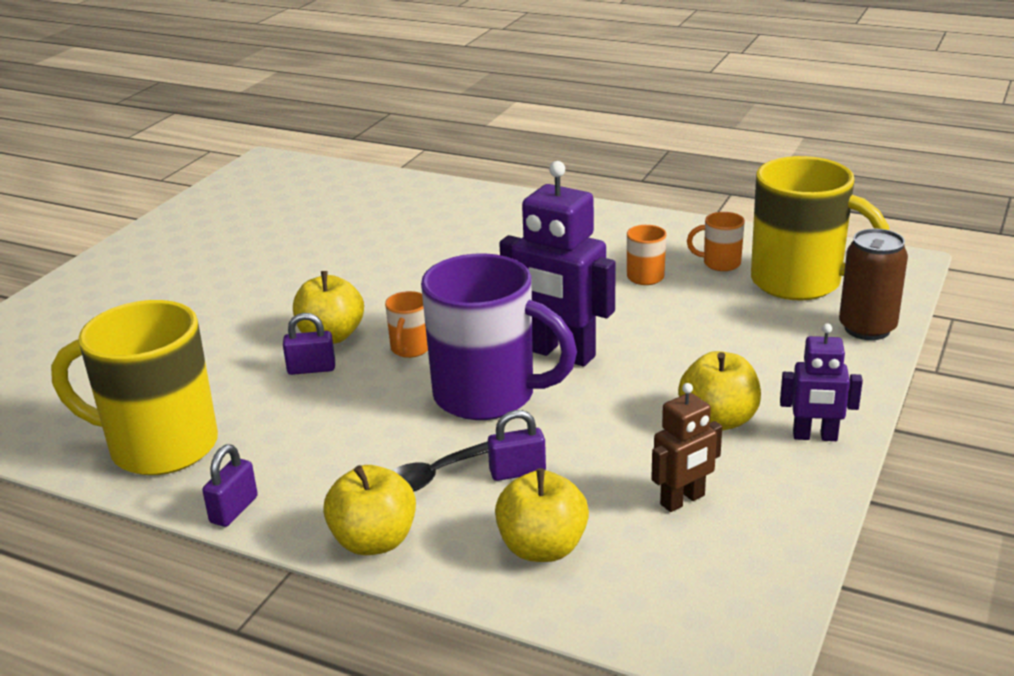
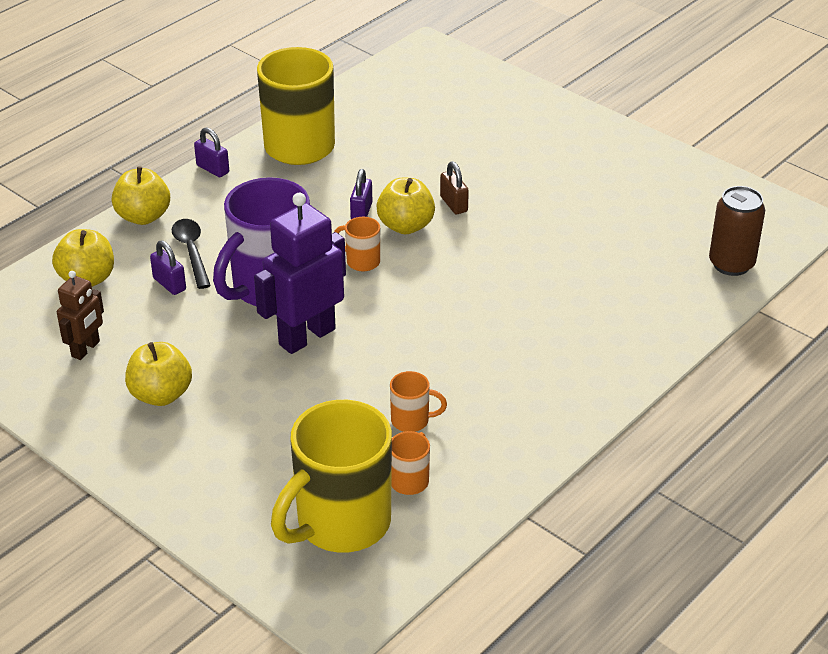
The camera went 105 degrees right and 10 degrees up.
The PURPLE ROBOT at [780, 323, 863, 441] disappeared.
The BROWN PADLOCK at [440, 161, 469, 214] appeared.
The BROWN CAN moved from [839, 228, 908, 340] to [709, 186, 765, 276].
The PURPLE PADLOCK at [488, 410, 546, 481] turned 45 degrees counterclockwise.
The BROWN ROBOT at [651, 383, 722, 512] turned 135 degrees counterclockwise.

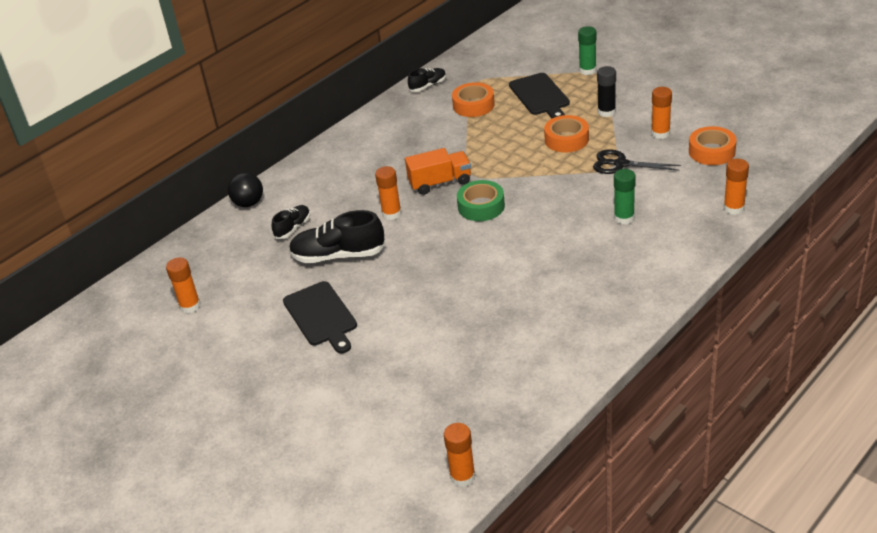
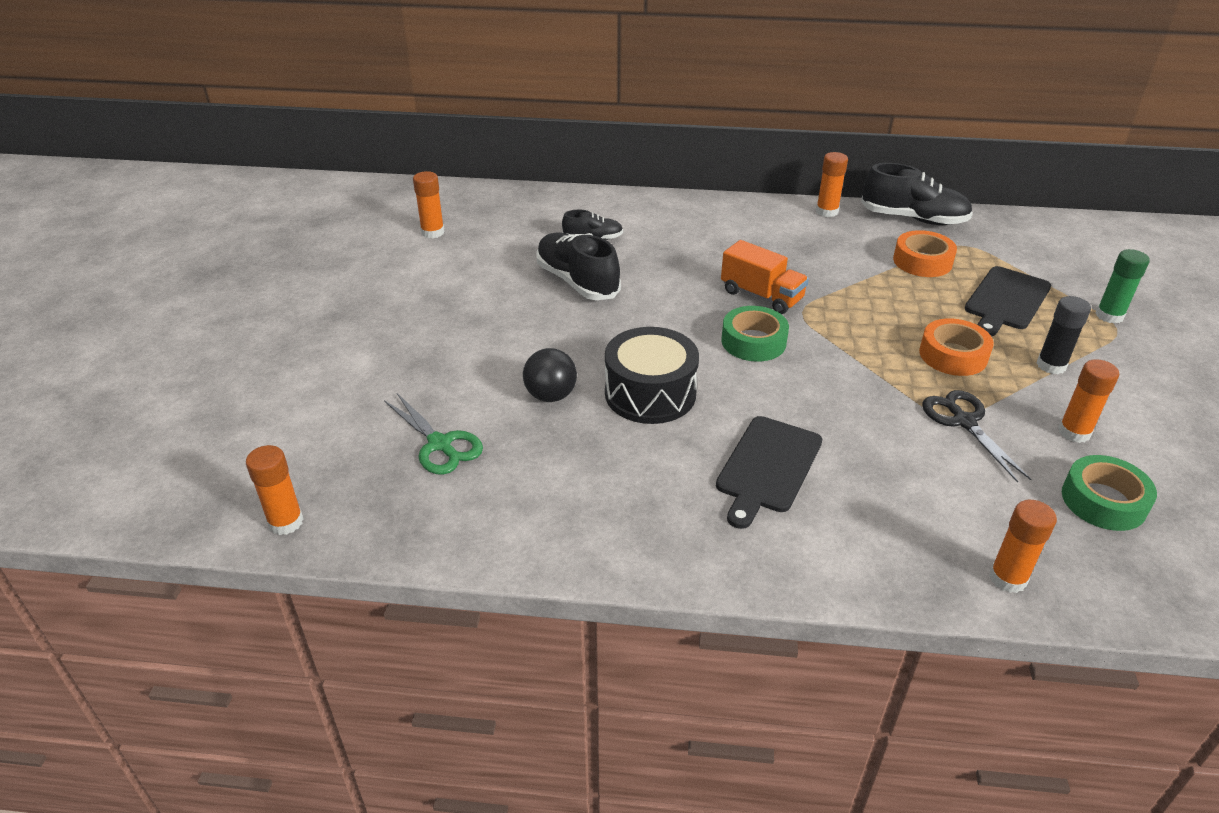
The camera went 50 degrees right and 0 degrees up.
The GREEN GLUE STICK at [614, 169, 636, 225] disappeared.
The GREEN SCISSORS at [384, 393, 483, 475] appeared.
The BLACK DRUM at [605, 327, 699, 424] appeared.
The BLACK BALL moved from [228, 172, 263, 207] to [523, 348, 577, 402].
The BLACK CUTTING BOARD moved from [283, 281, 357, 353] to [716, 416, 822, 529].
The ORANGE GLUE STICK moved from [375, 166, 402, 220] to [816, 152, 848, 217].
The ORANGE TAPE at [689, 126, 737, 165] became the GREEN TAPE at [1062, 455, 1157, 531].
The BLACK SHOE at [408, 68, 446, 92] changed to 1.82 times the size.

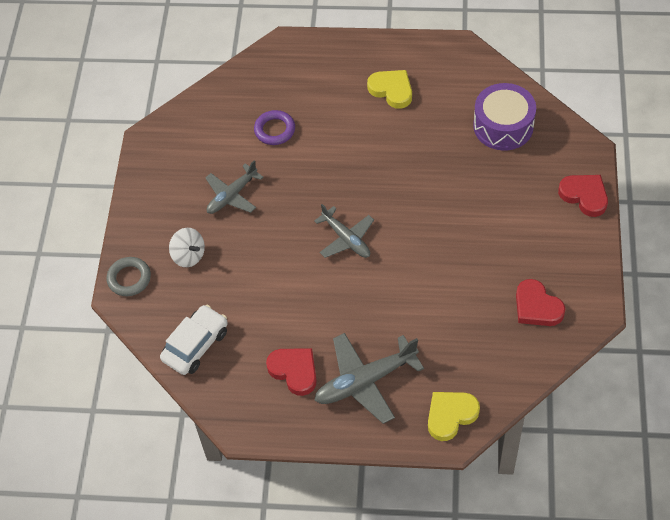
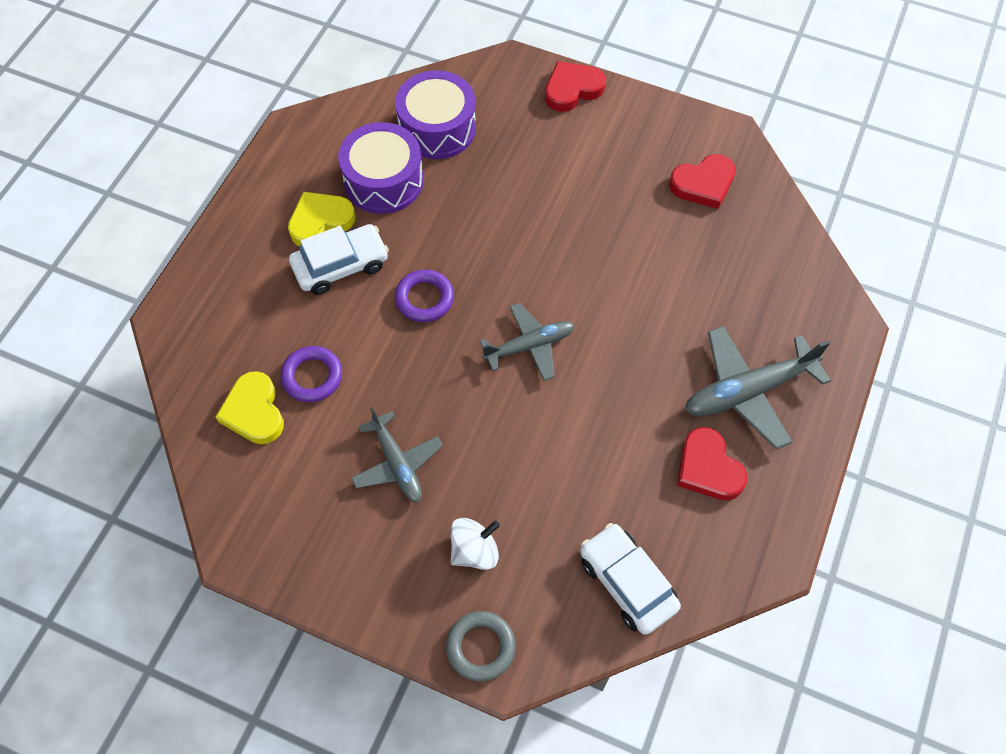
The camera went 75 degrees left and 5 degrees up.
The WHITE CAR at [289, 224, 389, 295] appeared.
The PURPLE DRUM at [338, 122, 424, 214] appeared.
The PURPLE RING at [395, 269, 454, 322] appeared.
The YELLOW HEART moved from [428, 392, 480, 441] to [216, 371, 284, 444].
The RED HEART at [266, 348, 317, 396] turned 90 degrees counterclockwise.
The GREY PLANE at [314, 333, 424, 424] turned 75 degrees clockwise.

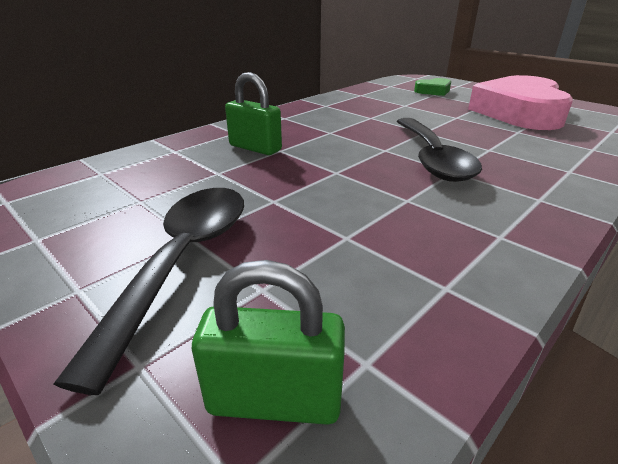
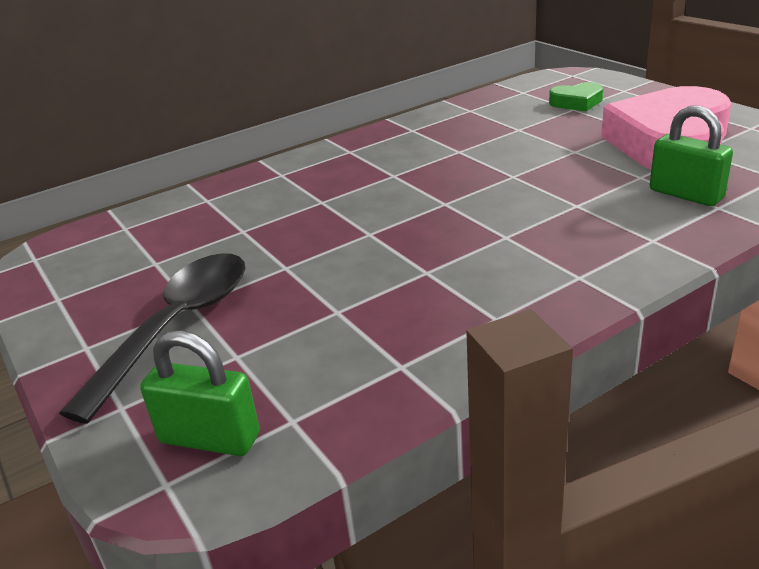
The camera went 15 degrees right and 0 degrees up.
The BLACK SPOON at [397, 118, 482, 182] disappeared.
The GREEN PADLOCK moved from [225, 72, 282, 155] to [650, 106, 733, 206].

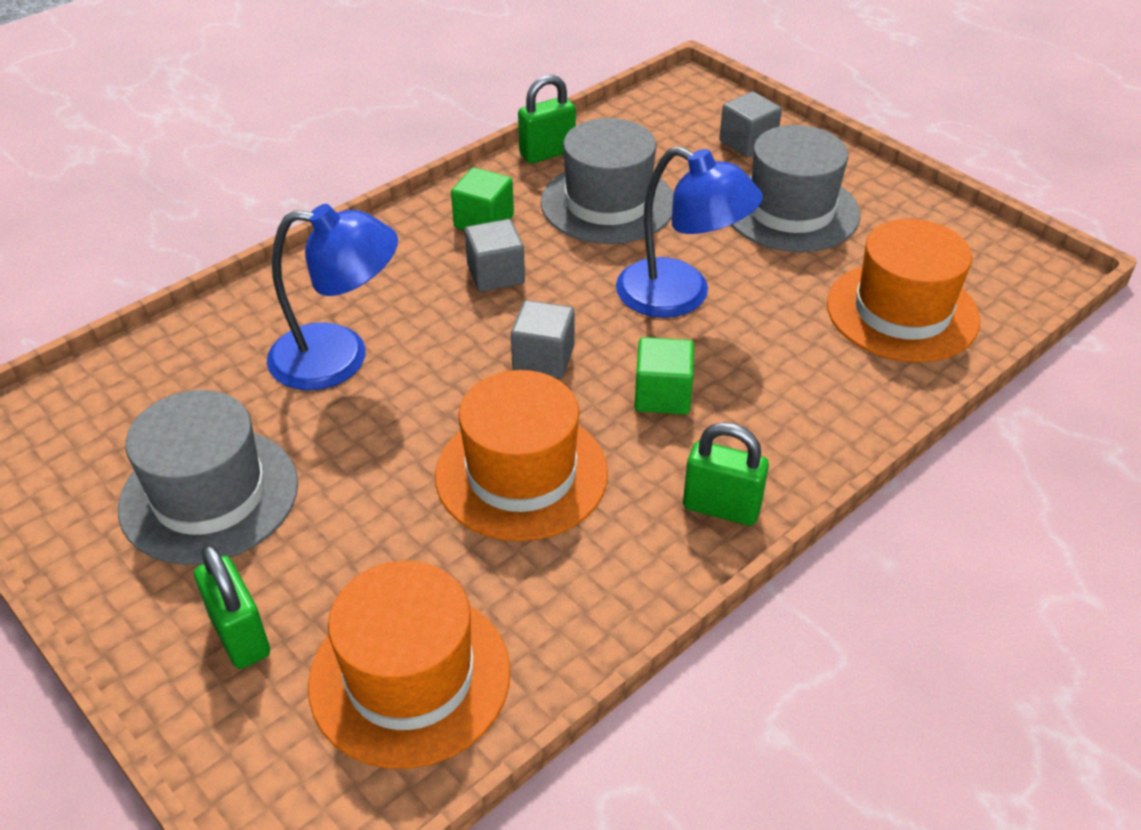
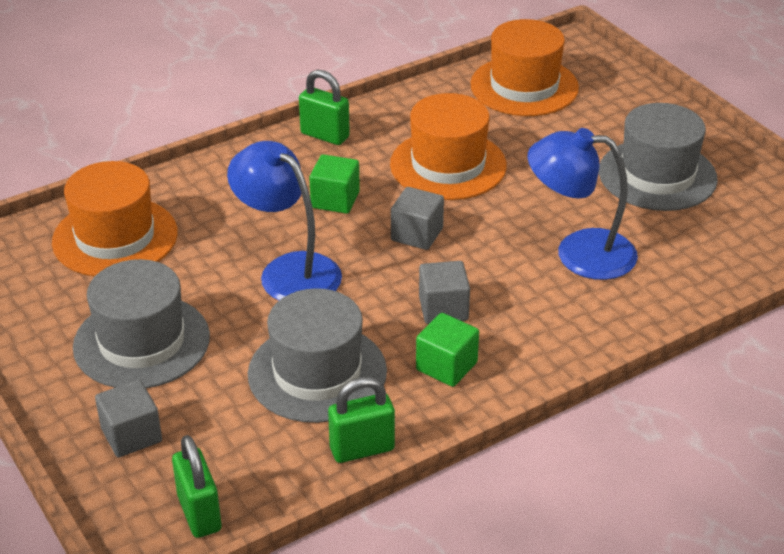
The camera went 170 degrees left and 5 degrees down.
The GREEN PADLOCK moved from [194, 544, 270, 669] to [172, 435, 222, 538].

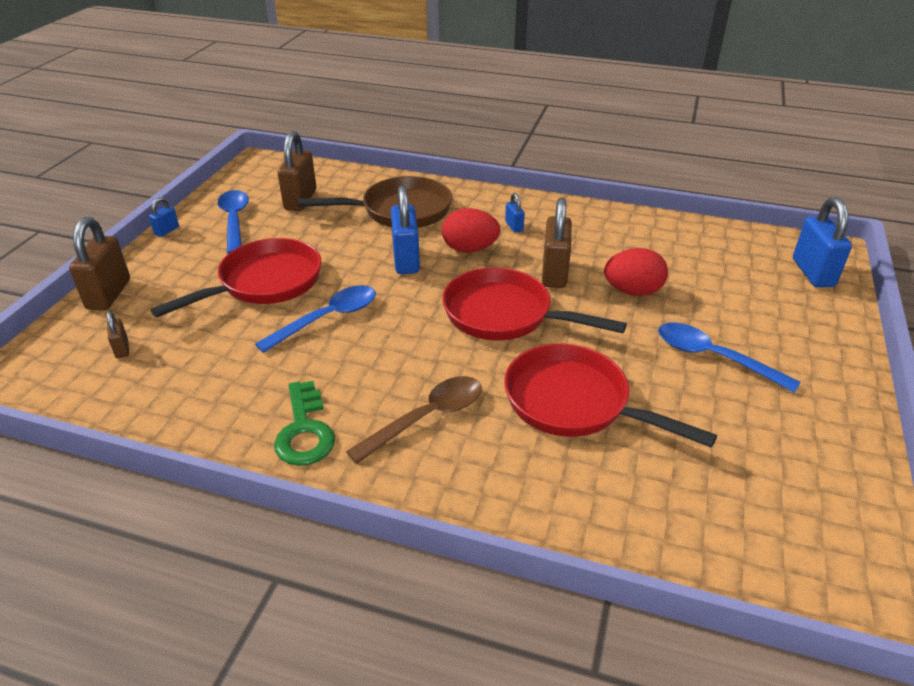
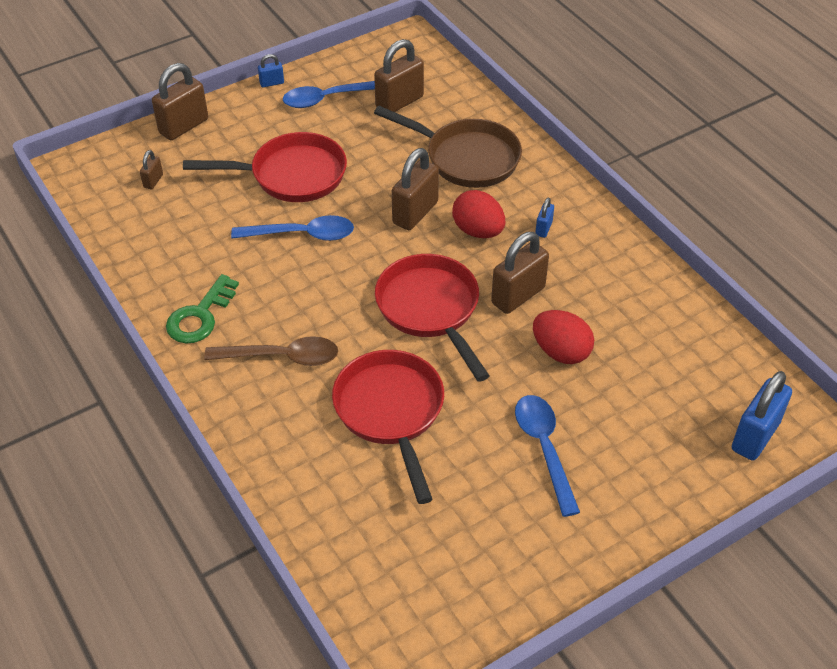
The camera went 40 degrees right and 10 degrees up.
The BLUE PADLOCK at [391, 185, 420, 274] became the BROWN PADLOCK at [392, 148, 439, 230].
The BLUE SPOON at [217, 190, 249, 254] turned 135 degrees counterclockwise.

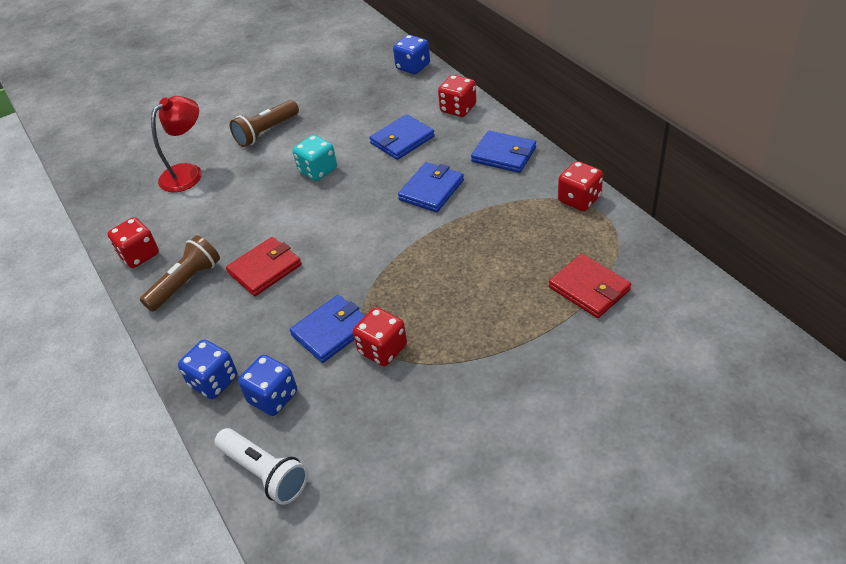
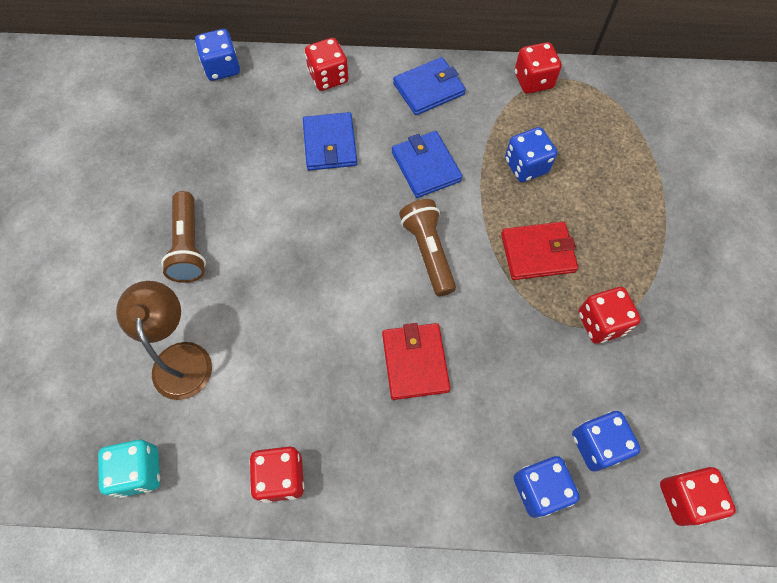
The camera went 60 degrees left and 20 degrees up.
The BLUE WALLET at [290, 295, 365, 363] disappeared.
The BLUE DICE at [505, 127, 557, 182] appeared.
The BROWN FLASHLIGHT moved from [140, 235, 220, 312] to [399, 199, 456, 296].
The TURQUOISE DICE moved from [293, 135, 337, 181] to [98, 440, 160, 498].
The RED WALLET moved from [549, 254, 631, 318] to [501, 221, 578, 280].
The WHITE FLASHLIGHT at [215, 428, 308, 505] was replaced by the RED DICE at [660, 467, 736, 527].
The RED LAMP at [151, 96, 202, 192] became the BROWN LAMP at [116, 281, 212, 400].

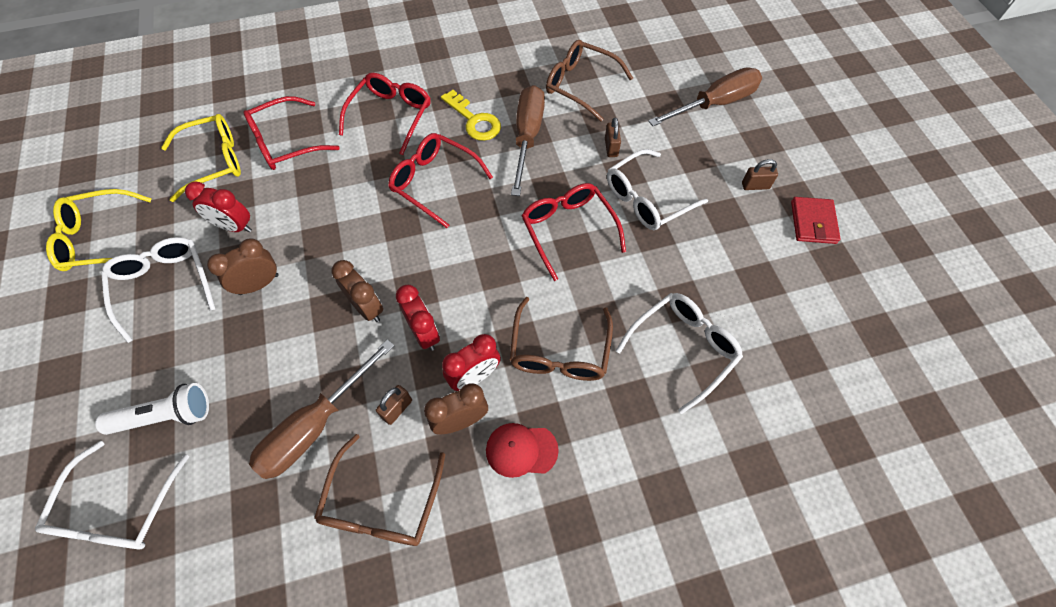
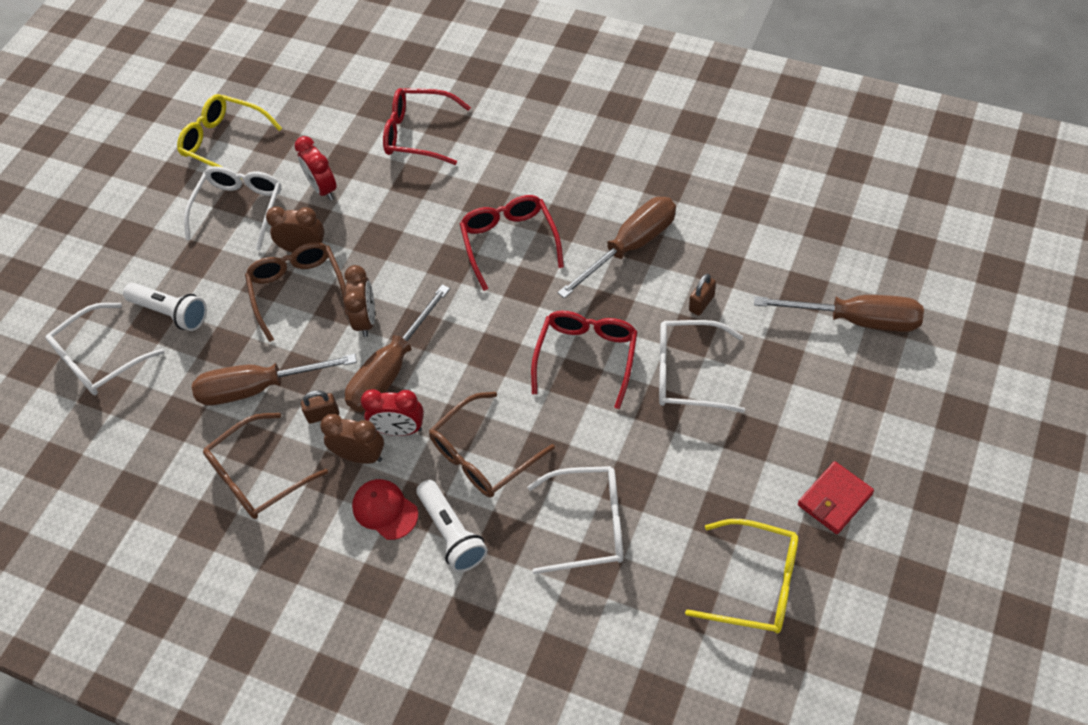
The camera went 45 degrees right and 5 degrees down.
The RED GLASSES at [339, 73, 430, 155] disappeared.
The YELLOW KEY at [441, 90, 501, 141] disappeared.
The BROWN PADLOCK at [742, 159, 778, 190] disappeared.
The WHITE FLASHLIGHT at [416, 480, 488, 572] appeared.
The YELLOW GLASSES moved from [161, 114, 241, 202] to [685, 519, 798, 633].
The BROWN GLASSES moved from [546, 40, 633, 122] to [245, 242, 348, 342].
The RED CLOCK at [396, 285, 440, 351] was replaced by the BROWN SCREWDRIVER at [345, 284, 450, 412].

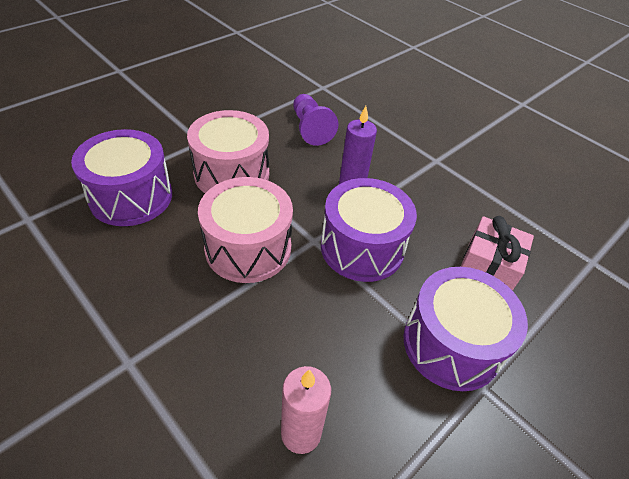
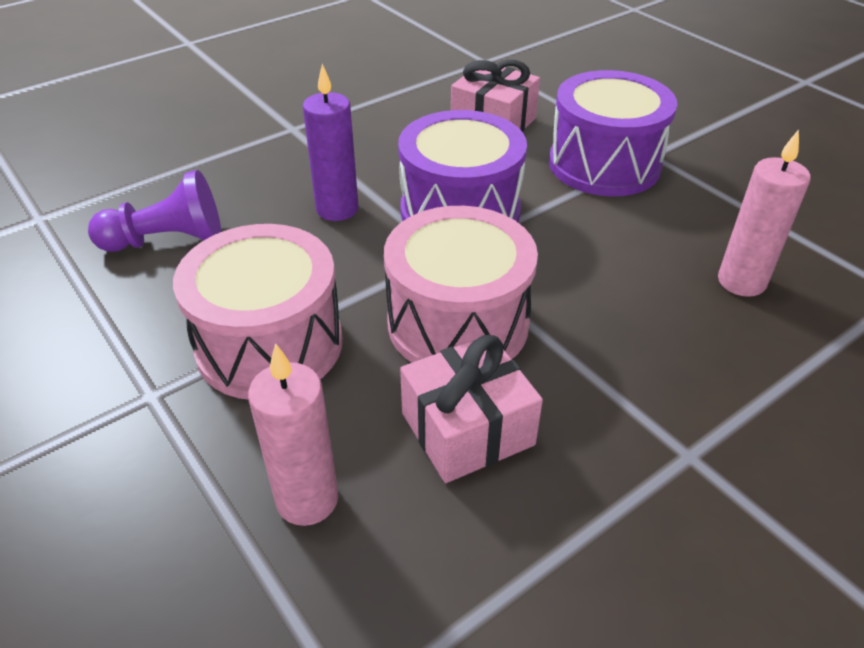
The camera went 80 degrees left and 5 degrees down.
The PINK GIFT at [400, 334, 543, 483] appeared.
The PURPLE DRUM at [71, 129, 172, 226] was replaced by the PINK CANDLE at [248, 343, 338, 526].

